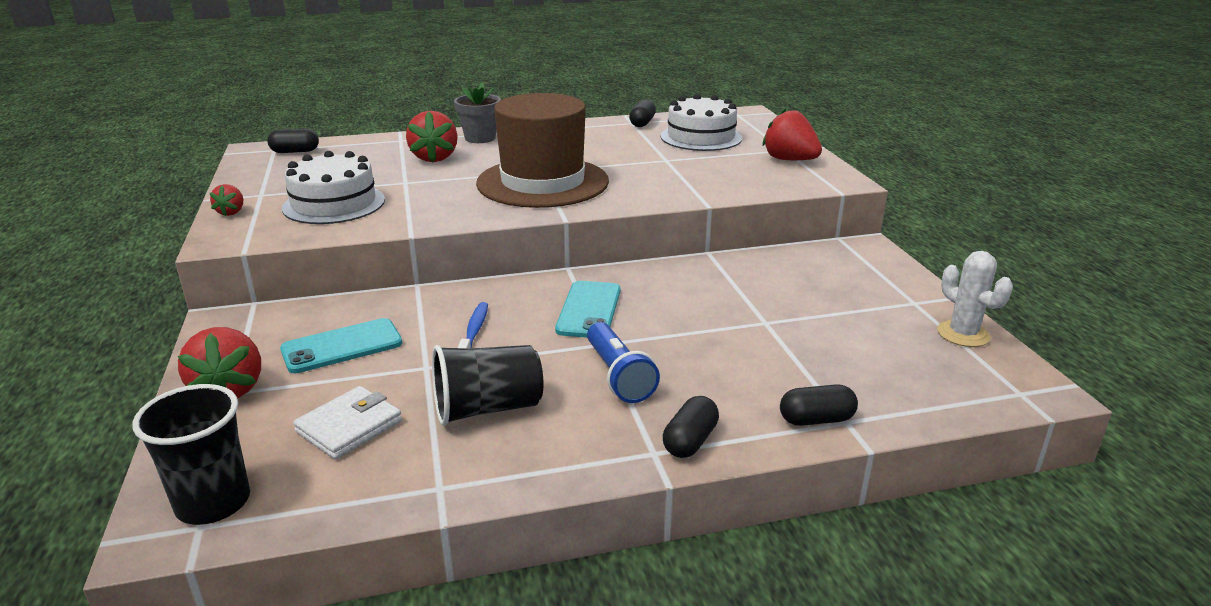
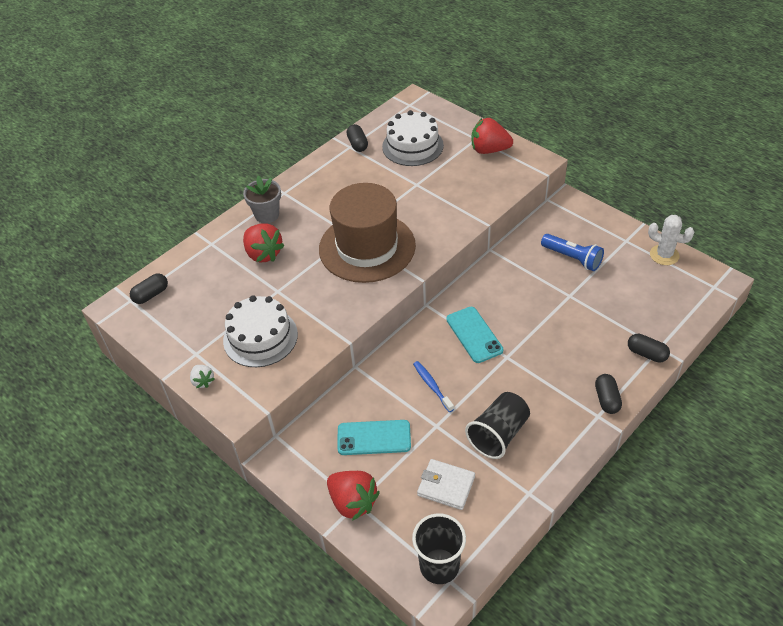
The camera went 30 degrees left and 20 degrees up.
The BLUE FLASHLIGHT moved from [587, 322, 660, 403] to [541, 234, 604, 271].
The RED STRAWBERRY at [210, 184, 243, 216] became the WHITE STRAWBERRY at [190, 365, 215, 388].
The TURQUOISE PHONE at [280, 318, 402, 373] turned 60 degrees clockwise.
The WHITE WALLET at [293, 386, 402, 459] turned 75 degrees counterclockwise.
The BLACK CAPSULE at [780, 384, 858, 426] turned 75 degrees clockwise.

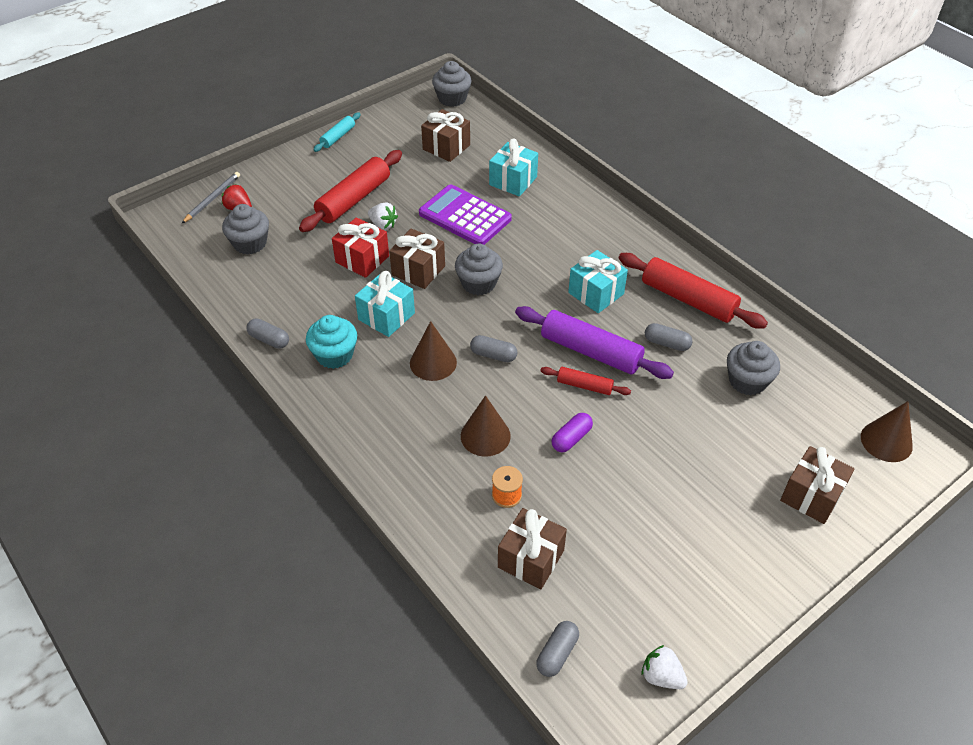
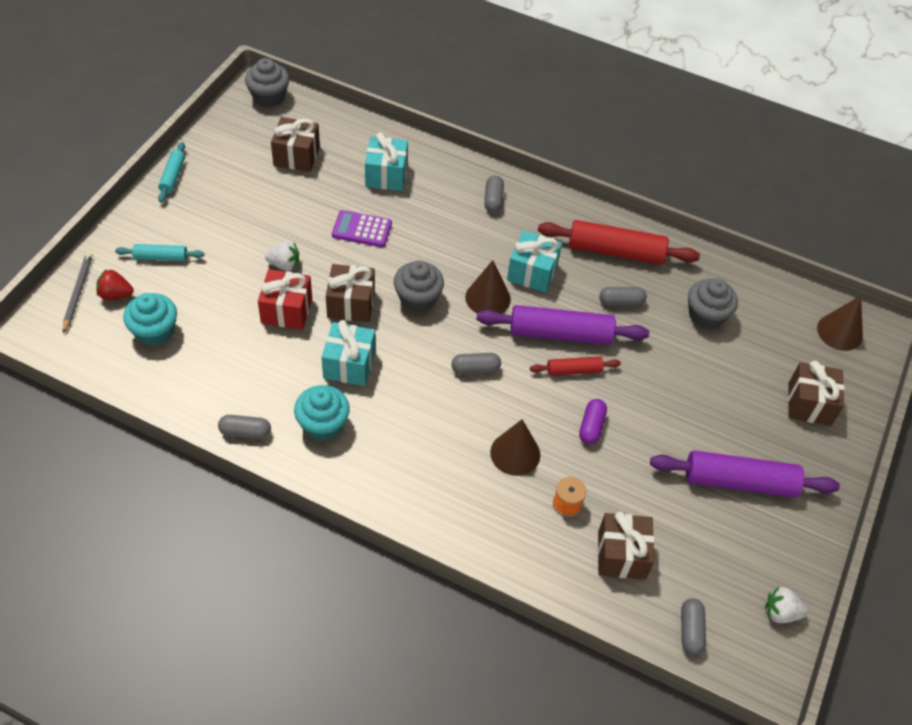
The camera went 30 degrees left and 5 degrees up.
The RED ROLLING PIN at [299, 150, 402, 232] disappeared.
The TURQUOISE ROLLING PIN at [115, 244, 204, 261] appeared.
The GREY CAPSULE at [484, 175, 504, 213] appeared.
The PURPLE ROLLING PIN at [650, 450, 840, 498] appeared.
The BROWN CONE moved from [410, 321, 457, 381] to [465, 260, 511, 313].
The GREY CUPCAKE at [222, 204, 269, 255] became the TURQUOISE CUPCAKE at [123, 293, 177, 346].
The PURPLE CALCULATOR at [419, 184, 512, 245] changed to 0.62 times the size.

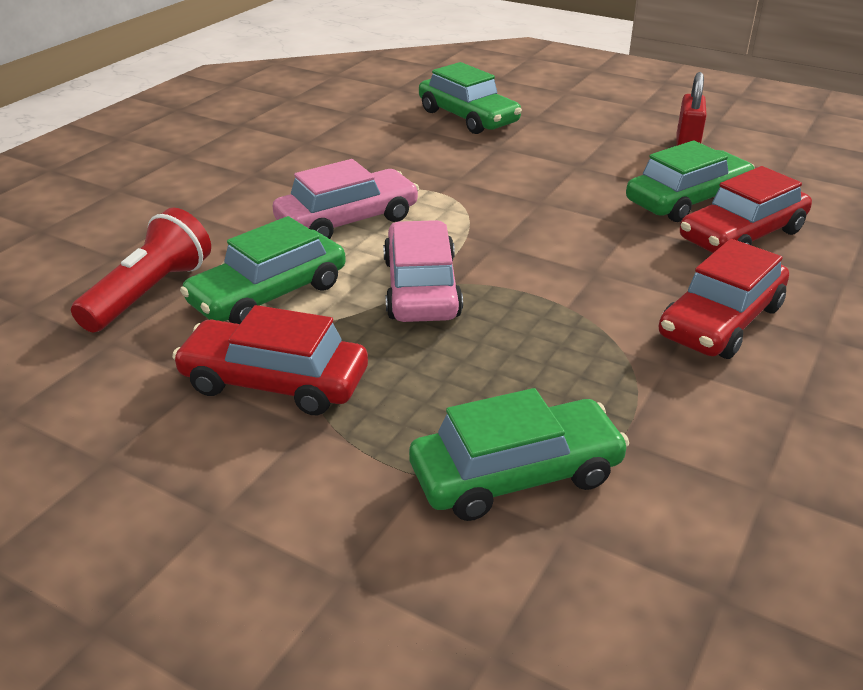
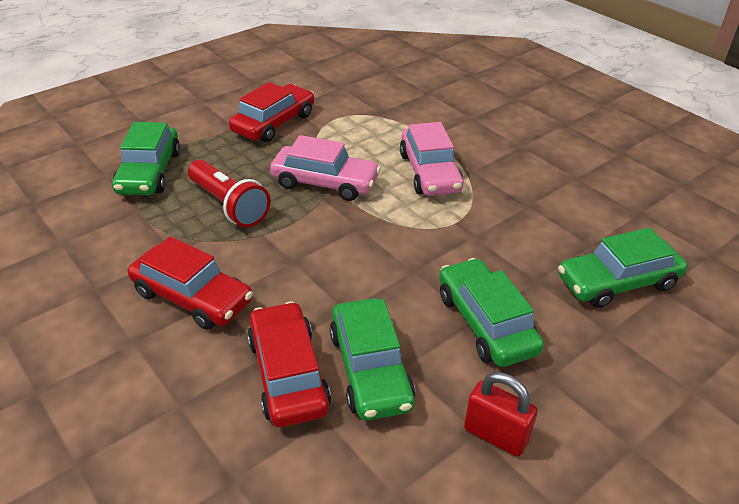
The camera went 110 degrees right and 5 degrees up.
The RED FLASHLIGHT moved from [71, 208, 211, 332] to [188, 160, 270, 227].
The GREEN CAR moved from [180, 216, 346, 324] to [439, 258, 544, 367].
The RED CAR at [658, 239, 789, 359] turned 150 degrees clockwise.

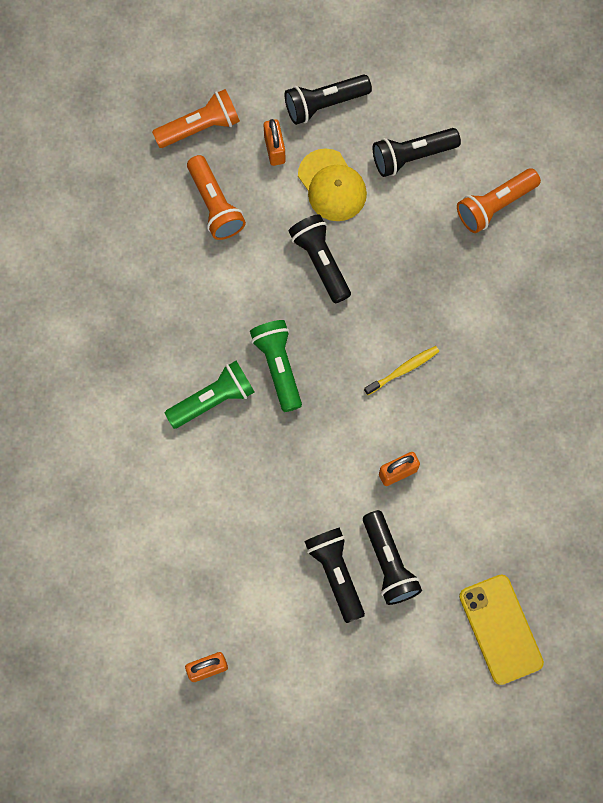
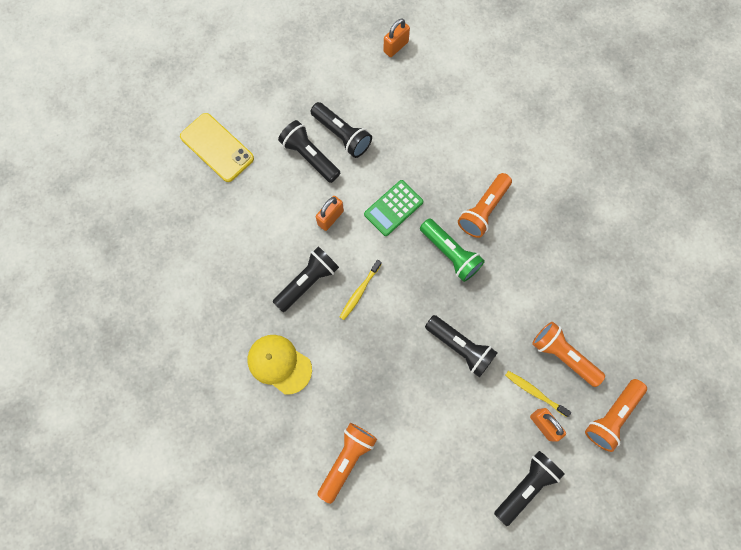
The camera went 155 degrees right and 0 degrees up.
The GREEN CALCULATOR at [364, 180, 423, 236] appeared.
The YELLOW TOOTHBRUSH at [505, 371, 571, 417] appeared.
The YELLOW CAP moved from [298, 148, 367, 221] to [248, 335, 312, 395].
The BLACK FLASHLIGHT moved from [373, 128, 461, 177] to [273, 247, 339, 312].
The GREEN FLASHLIGHT at [165, 361, 254, 429] became the ORANGE FLASHLIGHT at [458, 173, 512, 238].

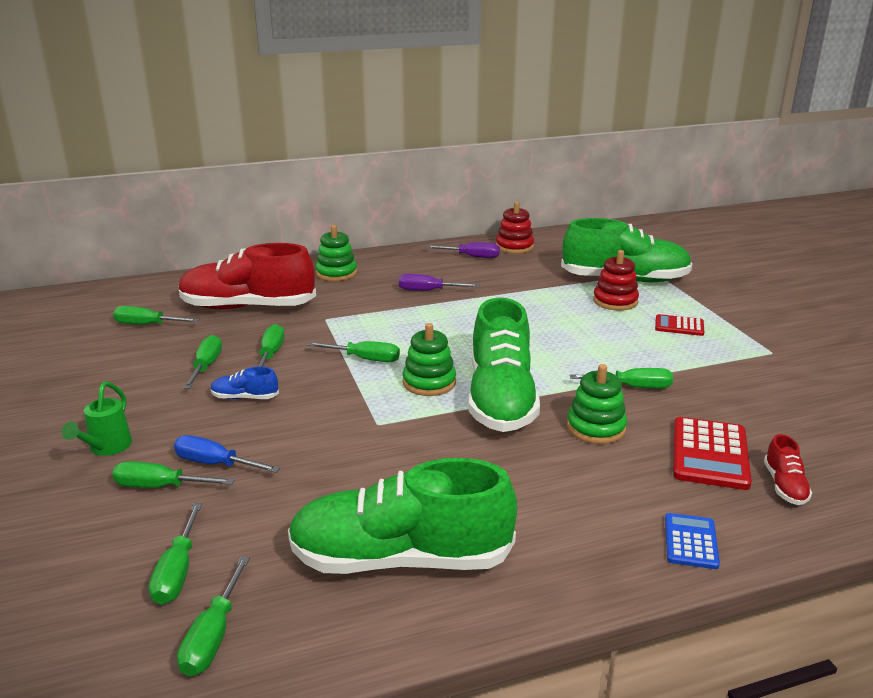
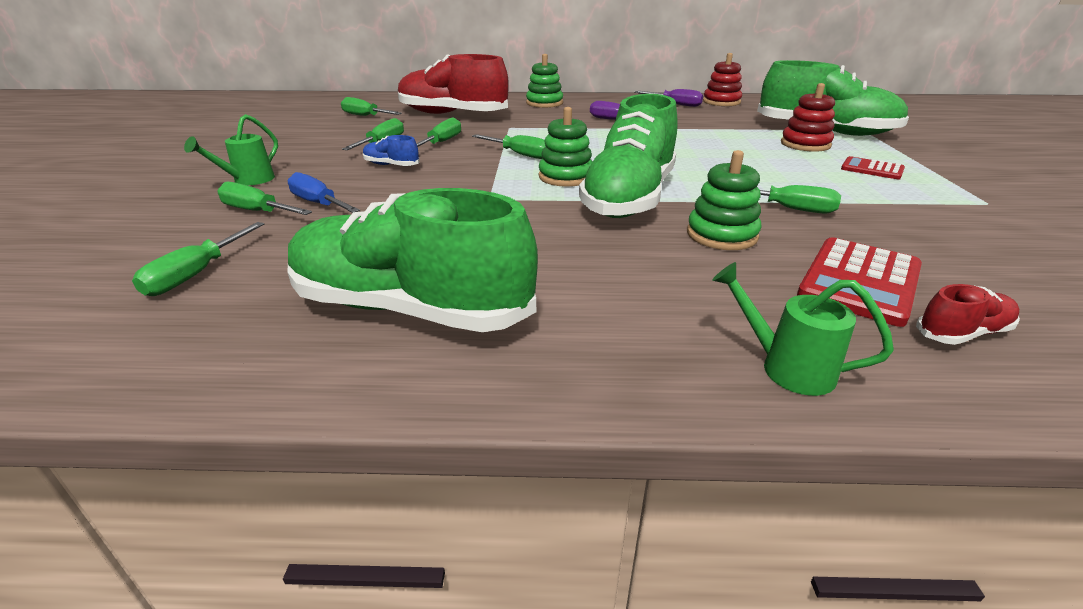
The camera went 20 degrees right and 5 degrees up.
The GREEN SCREWDRIVER at [177, 556, 250, 677] disappeared.
The BLUE CALCULATOR at [665, 513, 720, 569] was replaced by the GREEN WATERING CAN at [712, 262, 894, 396].
The RED SHOE at [764, 434, 812, 505] turned 135 degrees counterclockwise.

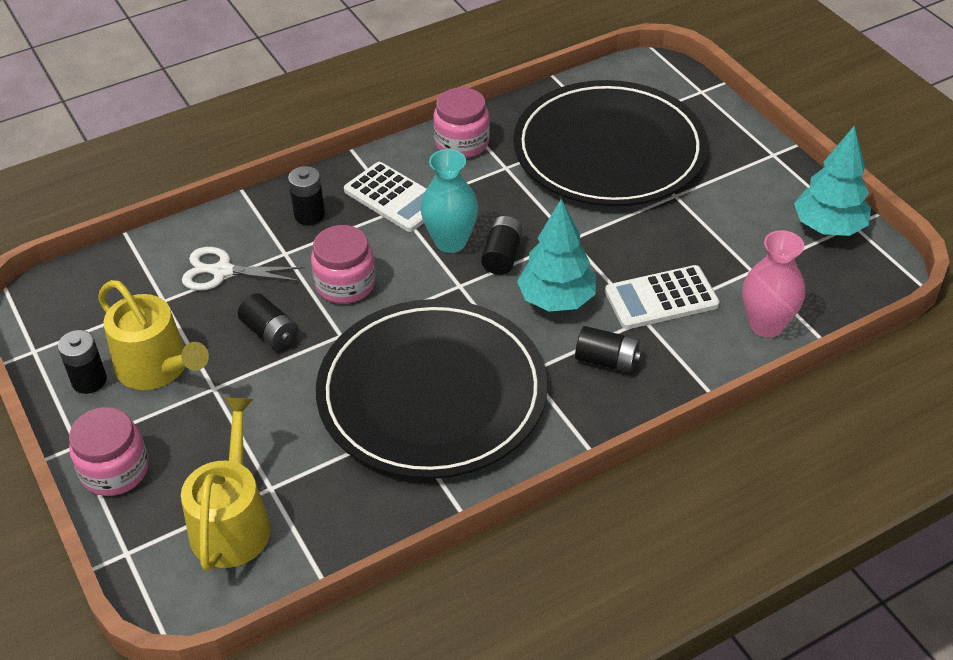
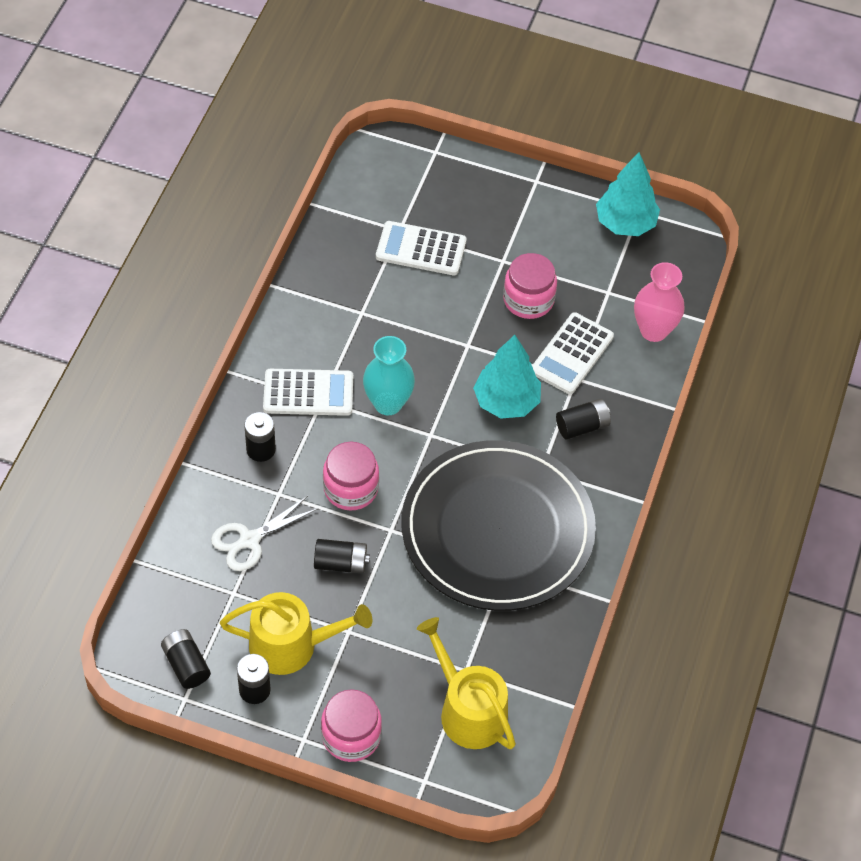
The camera went 45 degrees left and 10 degrees up.
The PINK JAR moved from [433, 87, 490, 158] to [503, 253, 557, 319].
The BLACK BATTERY moved from [481, 216, 523, 275] to [161, 629, 211, 689].
The BLACK PLATE at [513, 80, 708, 206] was replaced by the WHITE CALCULATOR at [376, 221, 467, 275].

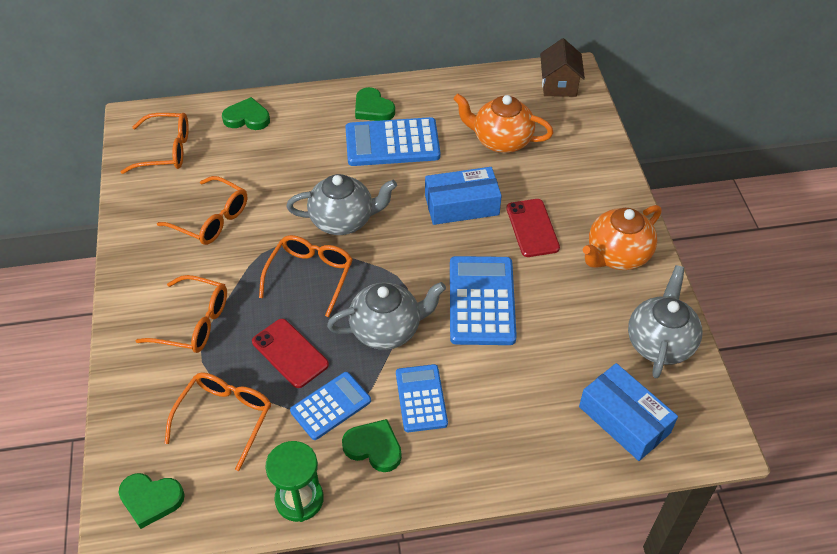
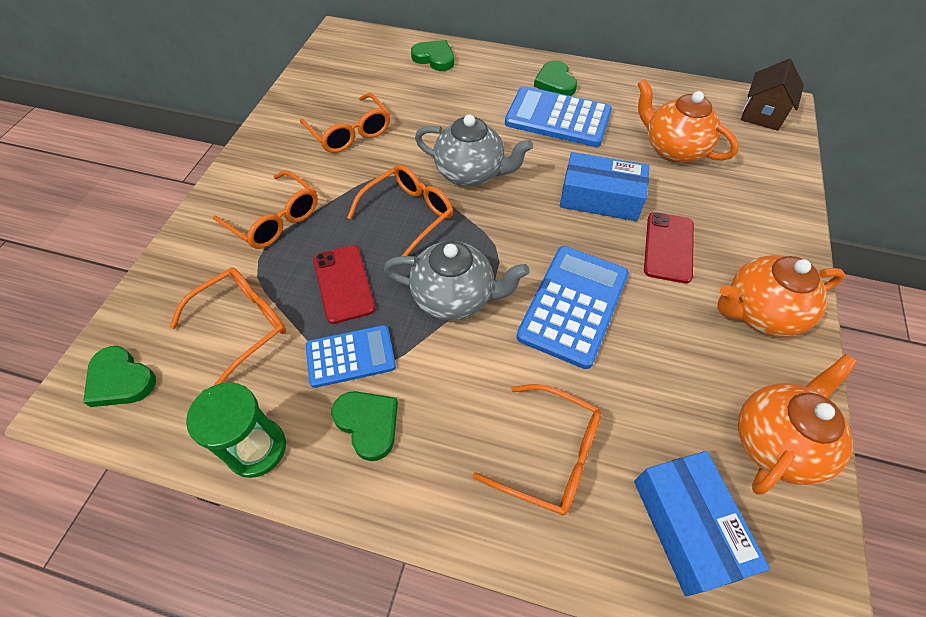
The camera went 25 degrees right and 5 degrees up.
The BLUE CALCULATOR at [396, 364, 448, 432] disappeared.
The ORANGE GLASSES moved from [121, 113, 189, 174] to [473, 384, 602, 516].
The GREY TEAPOT at [628, 265, 702, 378] became the ORANGE TEAPOT at [738, 354, 857, 494].

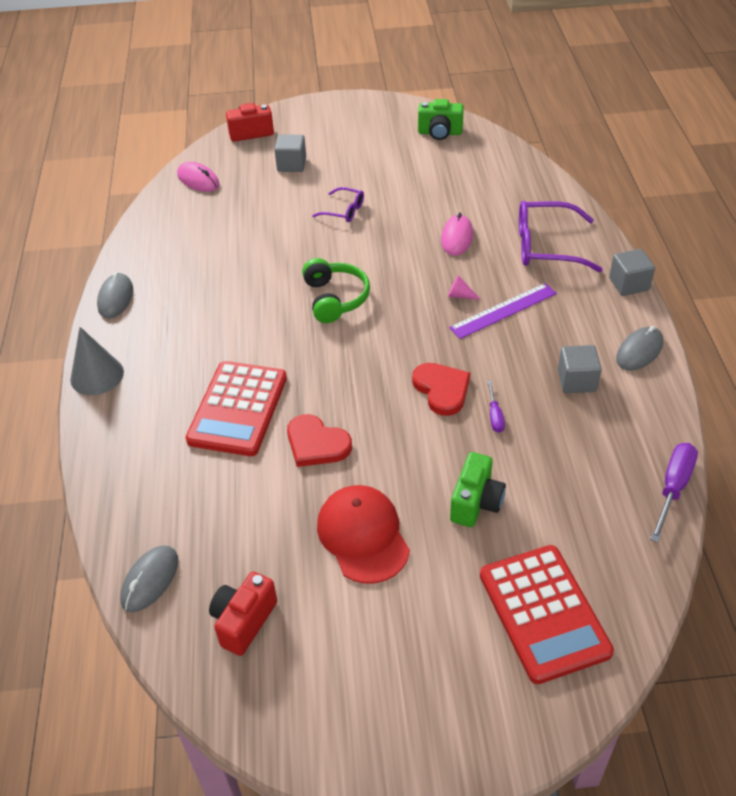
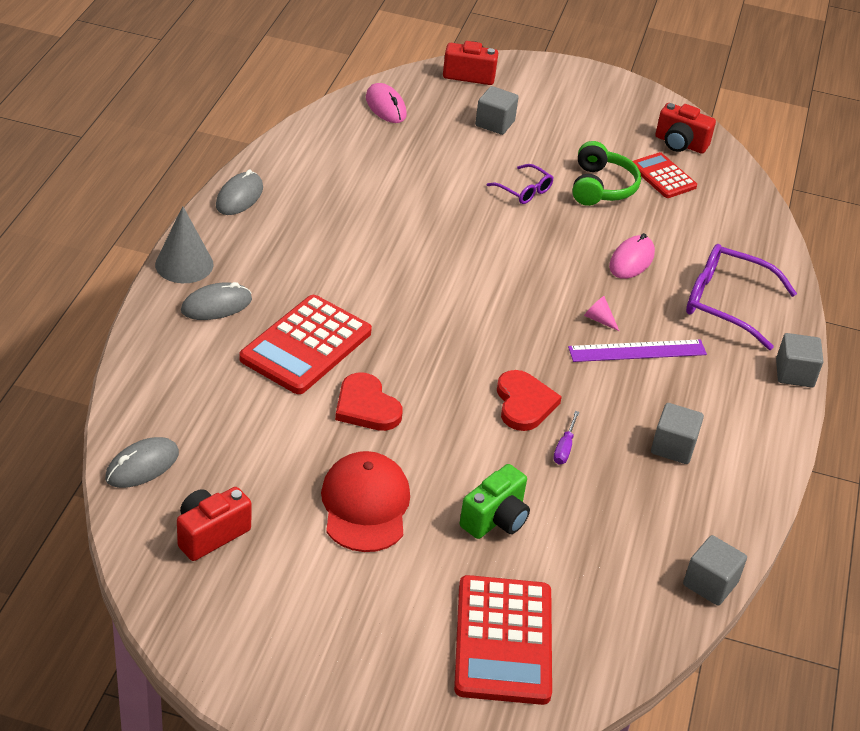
The camera went 15 degrees right and 5 degrees down.
The RED CALCULATOR at [632, 152, 697, 198] appeared.
The GREEN HEADPHONES moved from [302, 258, 370, 323] to [572, 141, 641, 206].
The GREY MOUSE moved from [616, 326, 663, 371] to [181, 282, 252, 320].
The PURPLE SCREWDRIVER at [650, 443, 698, 542] was replaced by the GREY CUBE at [683, 535, 747, 606].
The GREEN CAMERA at [418, 99, 464, 140] became the RED CAMERA at [655, 103, 716, 154].

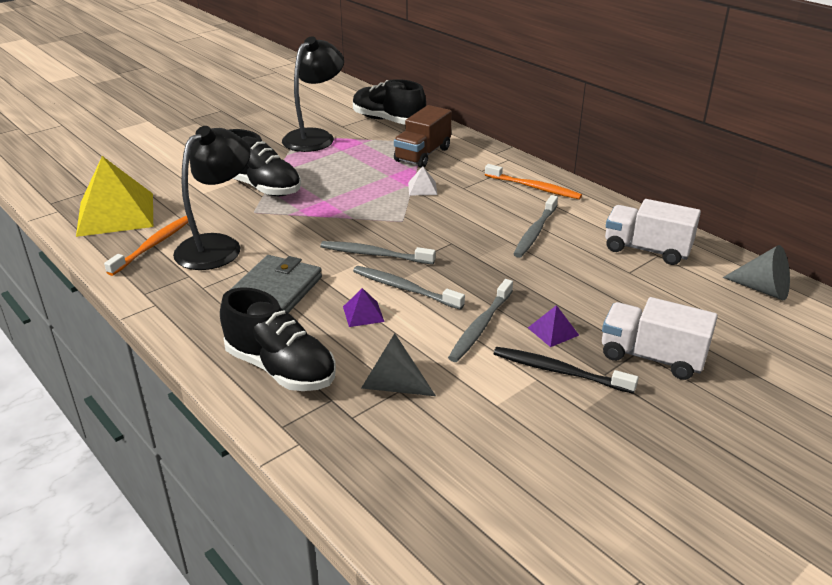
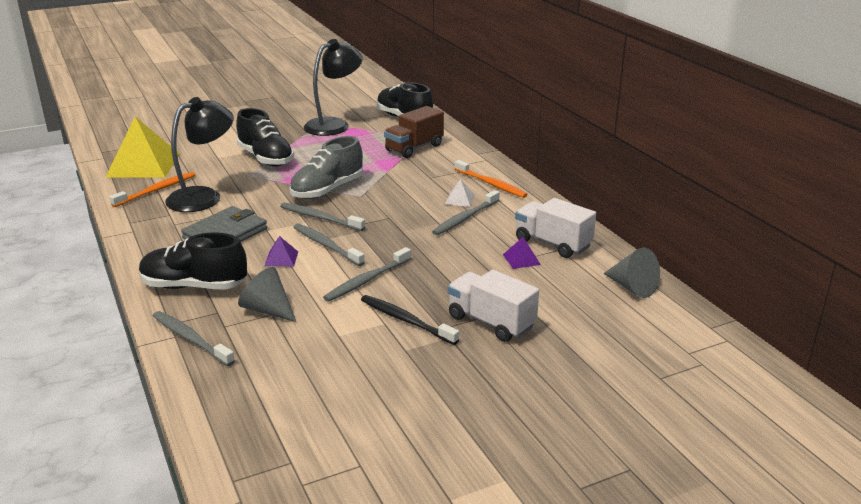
The camera went 15 degrees right and 5 degrees down.
The GREY TOOTHBRUSH at [153, 311, 235, 366] appeared.
The GREY SHOE at [290, 136, 363, 199] appeared.
The WHITE PYRAMID moved from [408, 166, 437, 196] to [445, 179, 475, 207].
The PURPLE PYRAMID moved from [528, 305, 579, 347] to [503, 237, 541, 269].
The BLACK SHOE at [220, 288, 336, 391] turned 135 degrees clockwise.

